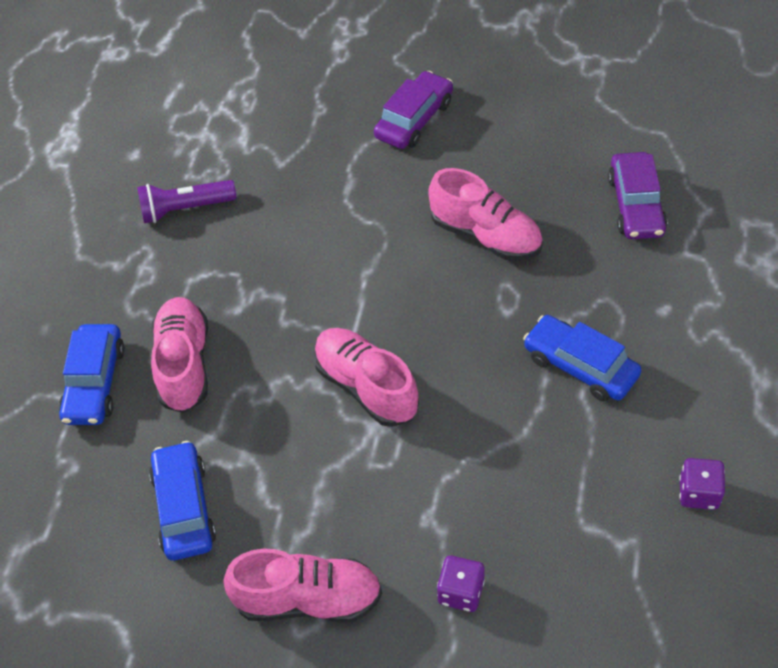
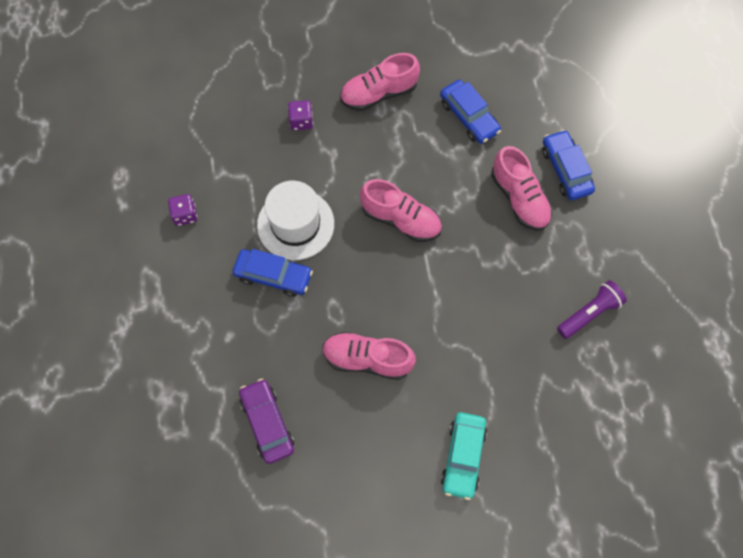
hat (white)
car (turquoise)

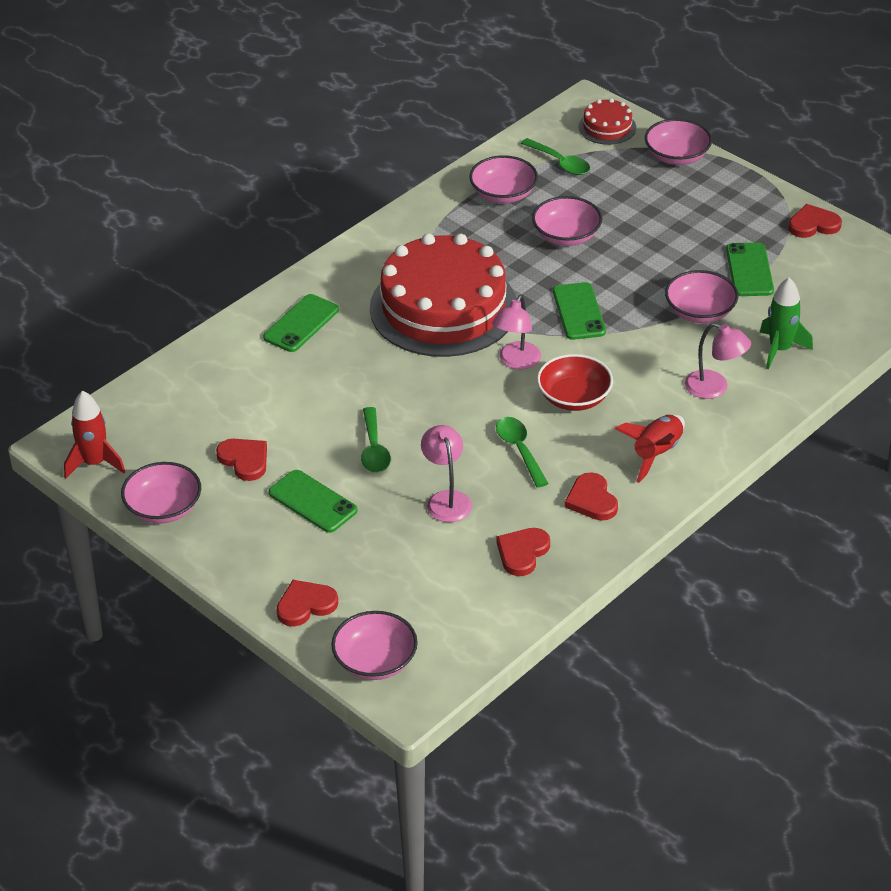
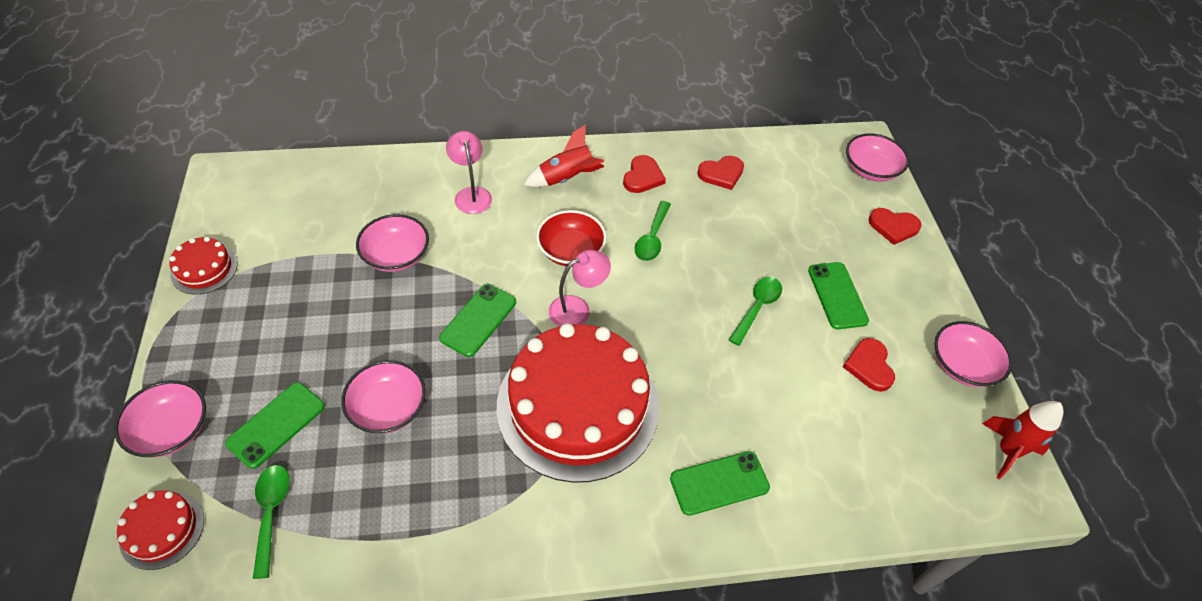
cake (red) (no. 2 from left)
phone (green) (no. 1 from left)
lamp (pink) (no. 1 from left in the first image)
bowl (pink) (no. 3 from left in the first image)
rocket (green)

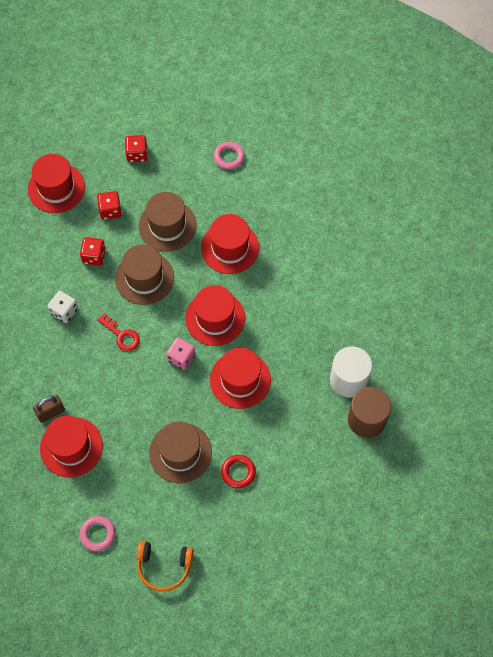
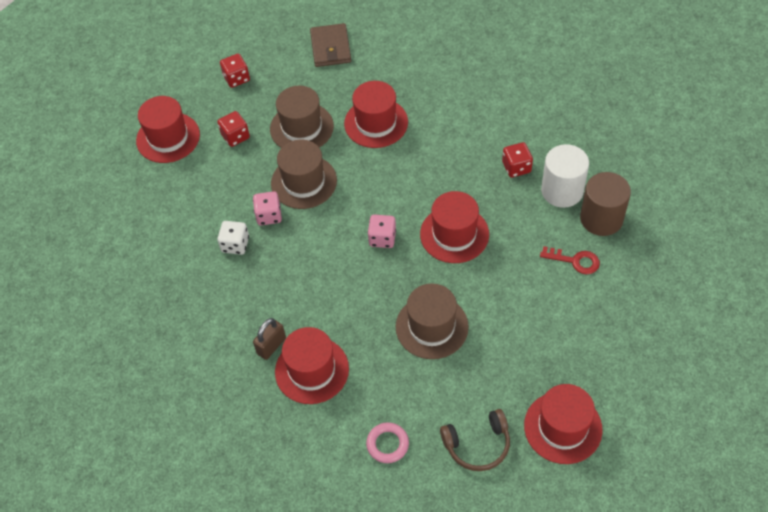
dice (pink) (no. 1 from left)
wallet (brown)
headphones (brown)
dice (red) (no. 3 from left)
hat (red) (no. 5 from left)
key (red)
ring (red)

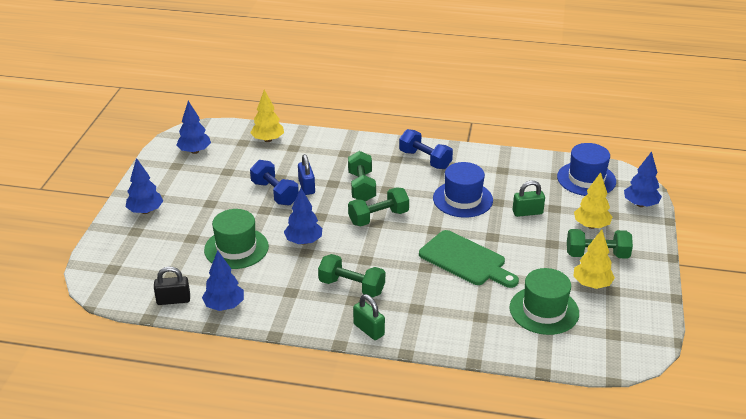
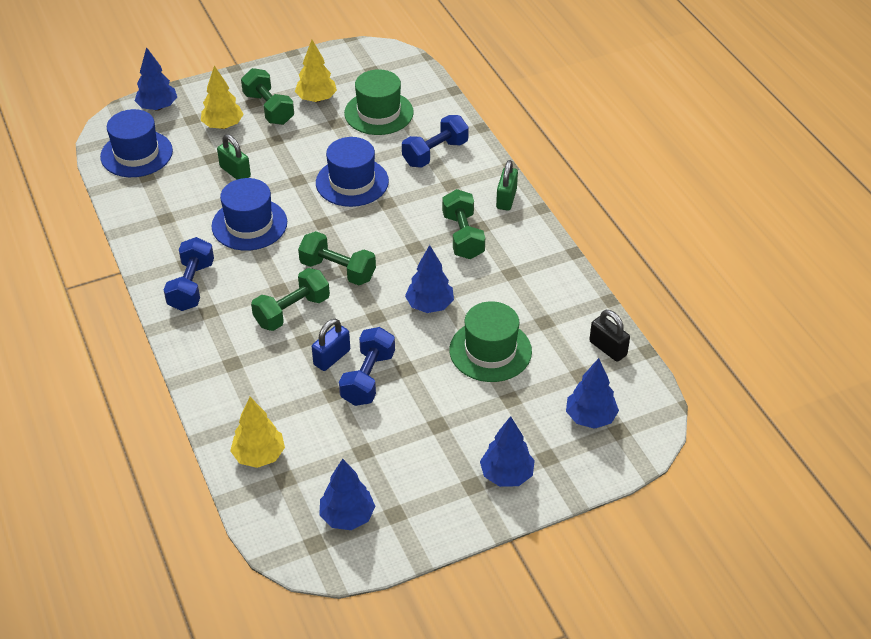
hat (blue) (no. 3 from left)
dumbbell (blue) (no. 3 from left)
tree (blue) (no. 5 from left)

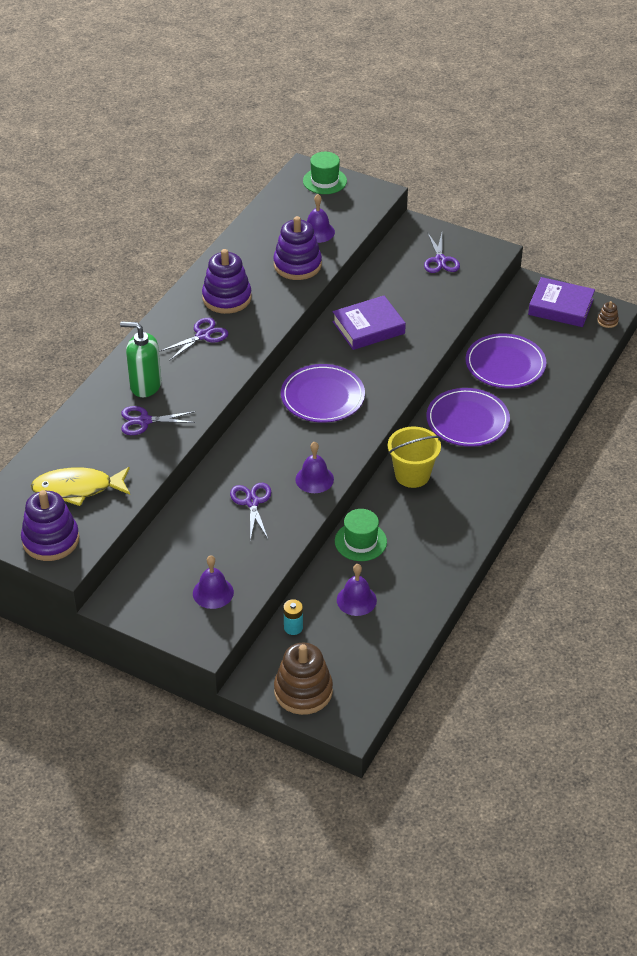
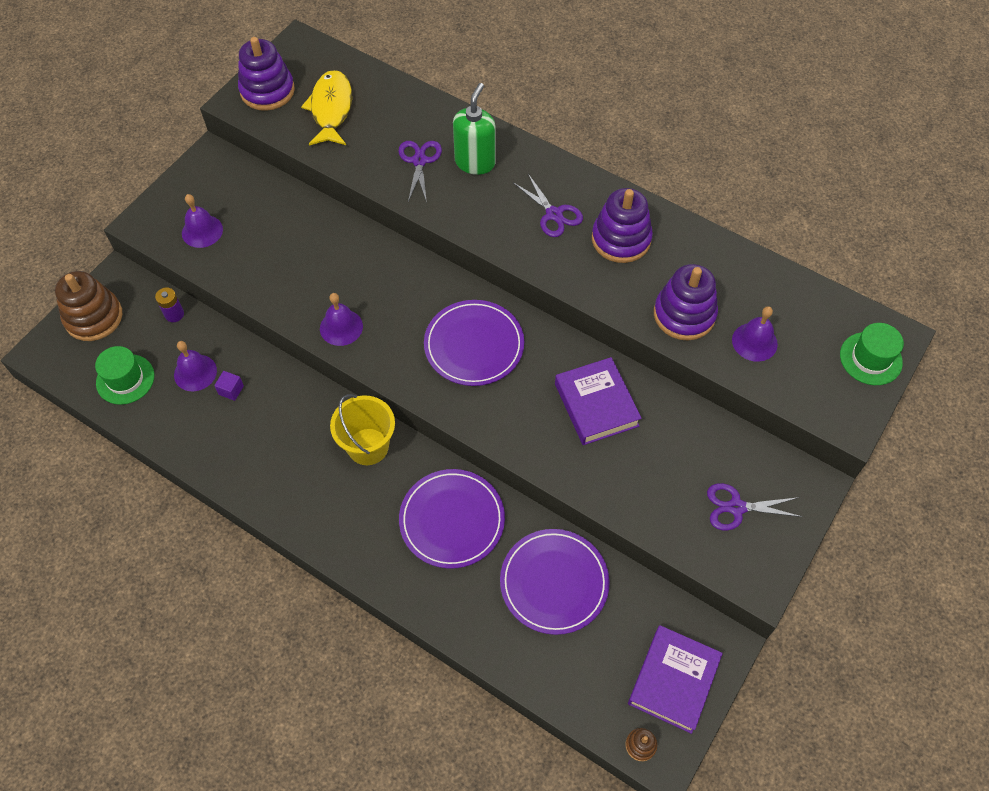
hat (green) (no. 1 from left)
battery (purple)
cube (purple)
scissors (purple) (no. 3 from left in the first image)

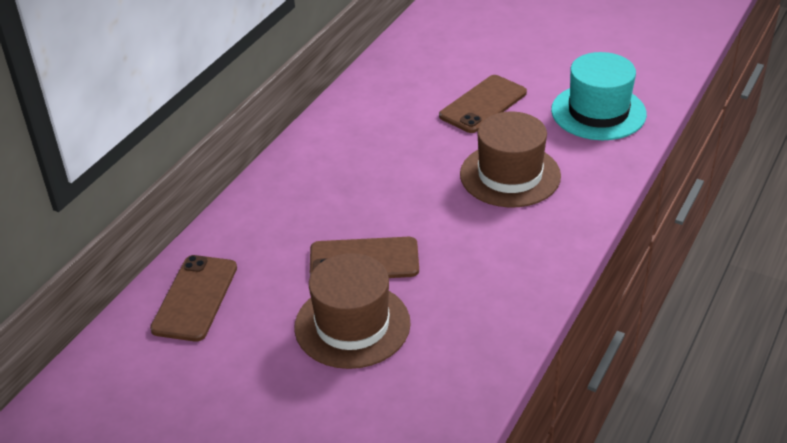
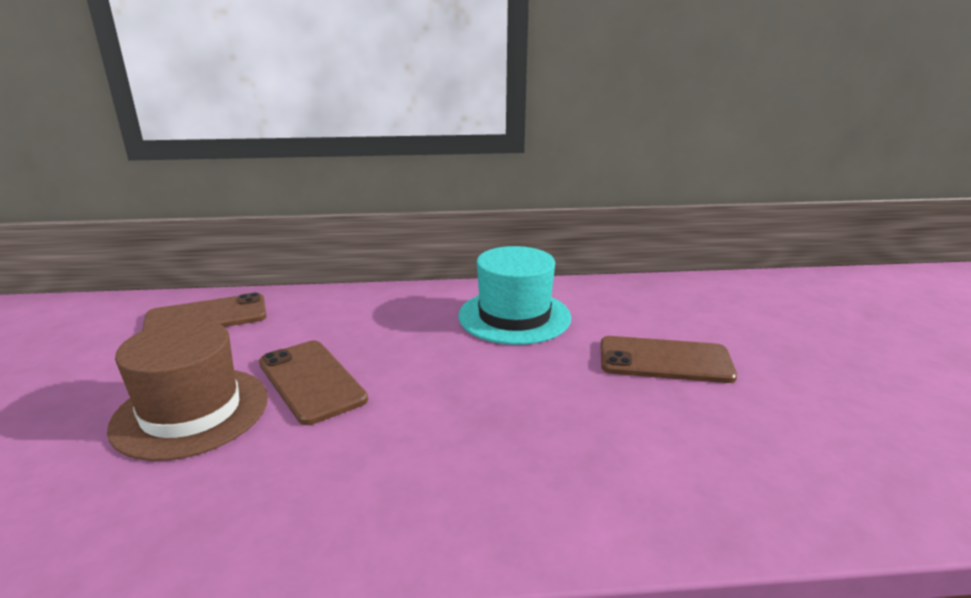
hat (turquoise)
hat (brown) (no. 2 from left in the first image)

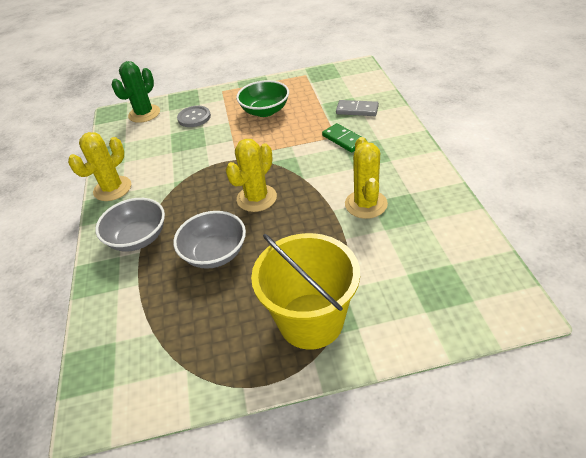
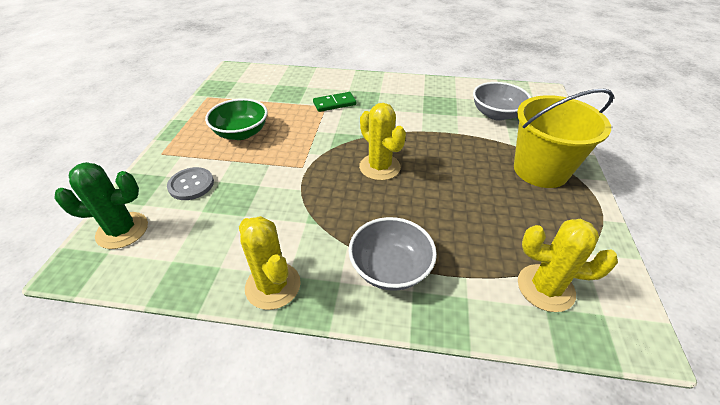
cactus (green)
bowl (grey) (no. 2 from left)
cactus (yellow) (no. 3 from left)
domino (grey)

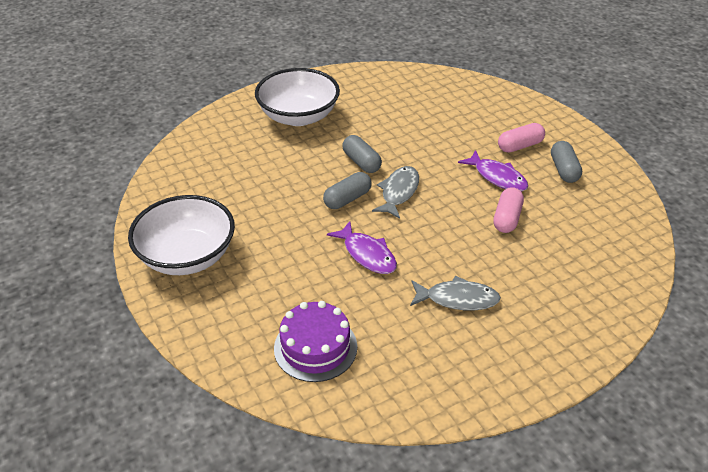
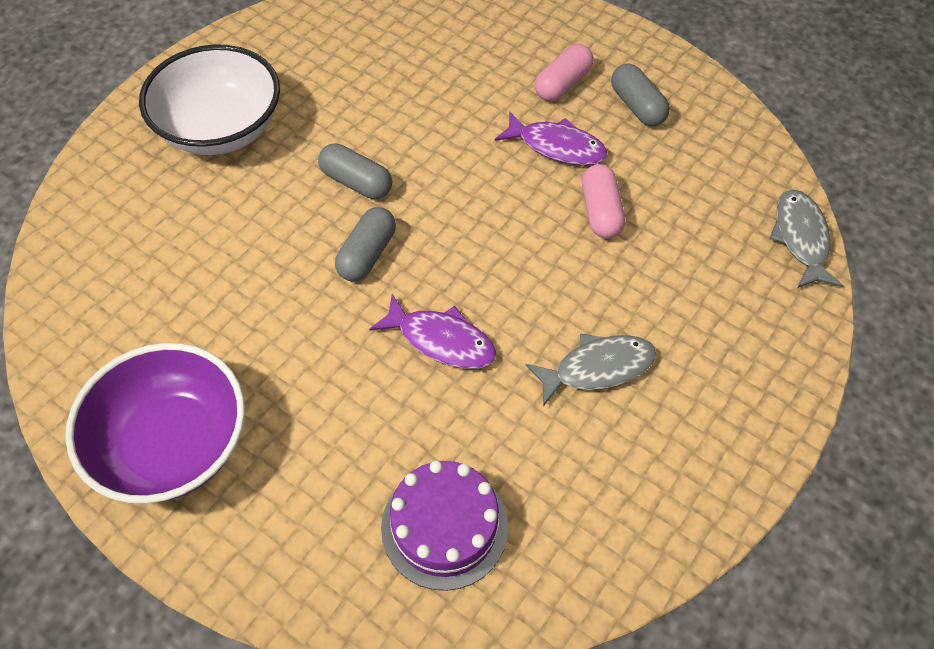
bowl (purple)
fish (grey) (no. 2 from left)

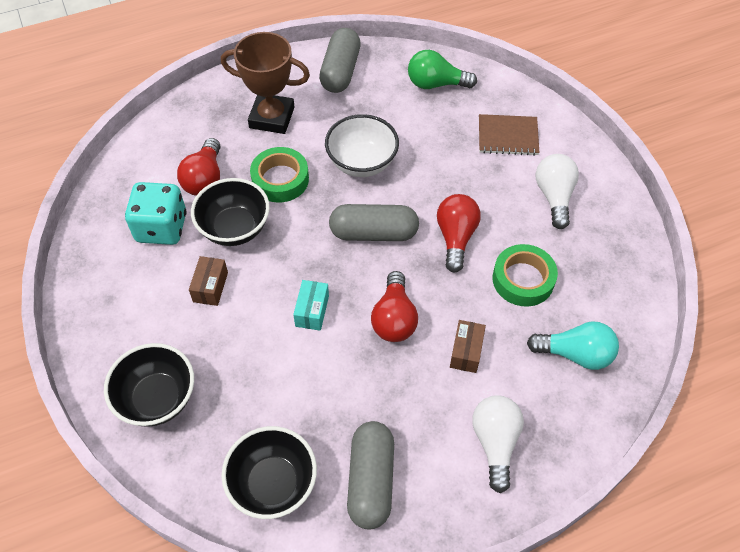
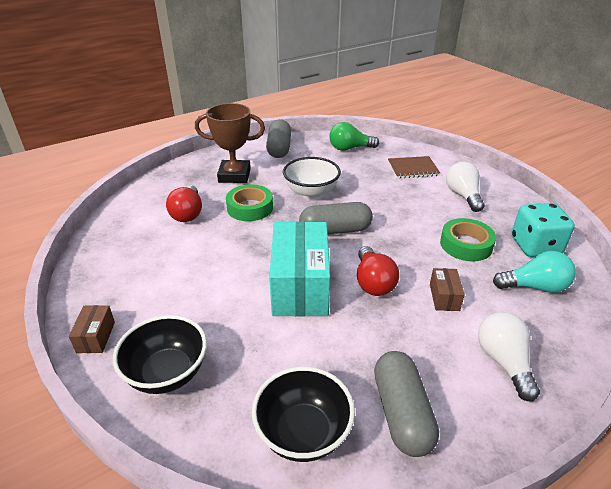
box (brown) (no. 1 from left)
box (turquoise)
dice (turquoise)
bowl (black) (no. 2 from left in the first image)
light bulb (red) (no. 3 from left in the first image)

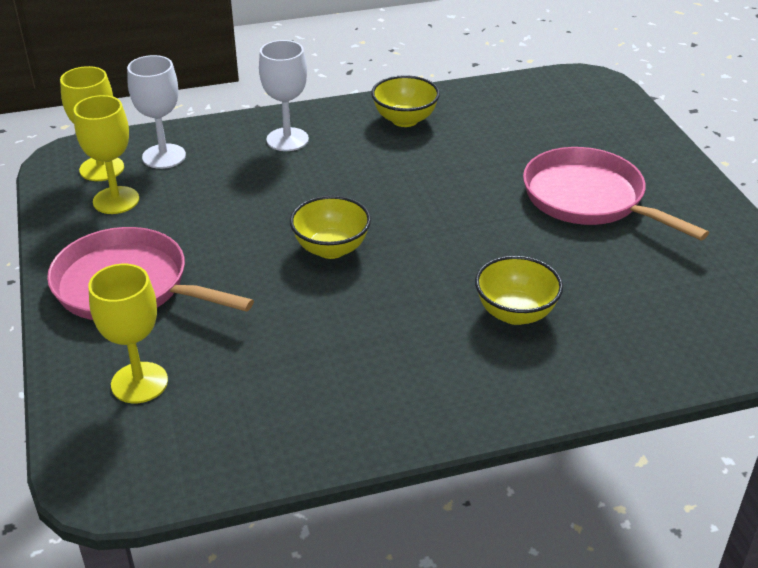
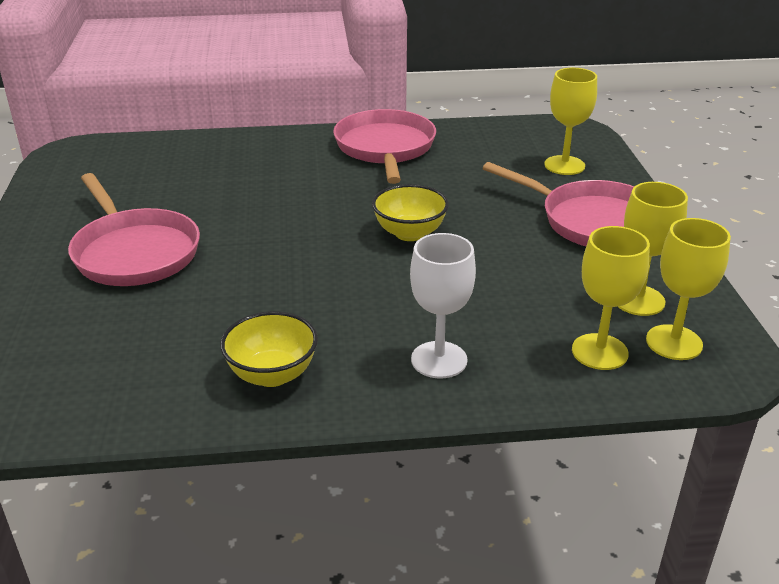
pan (pink) (no. 2 from left)
goblet (yellow) (no. 2 from left)
bowl (yellow) (no. 3 from left in the first image)

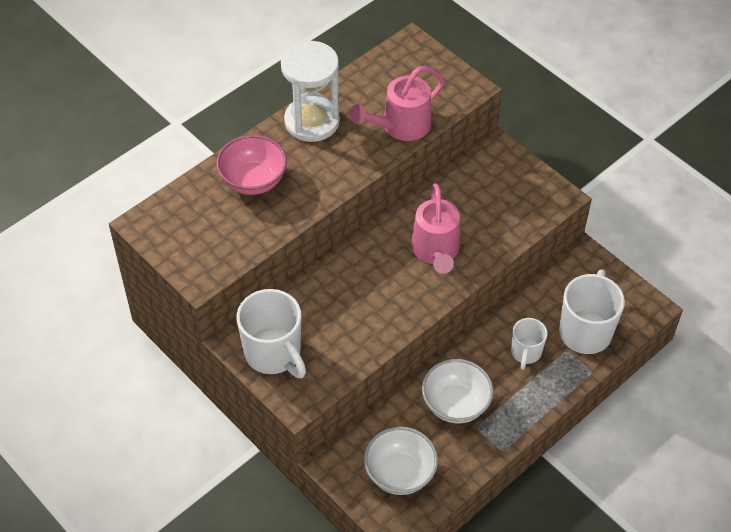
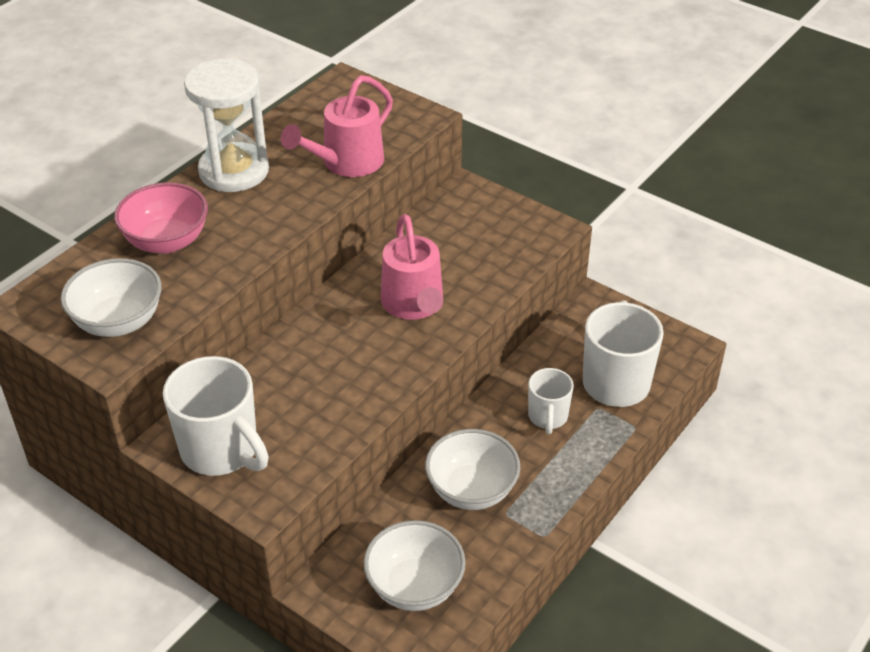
bowl (white) (no. 1 from left)

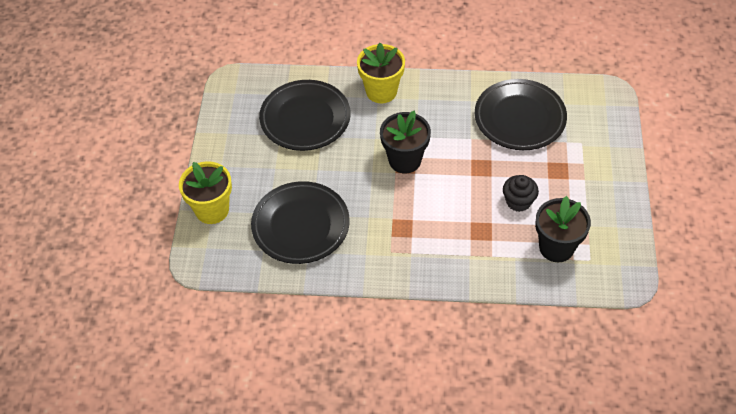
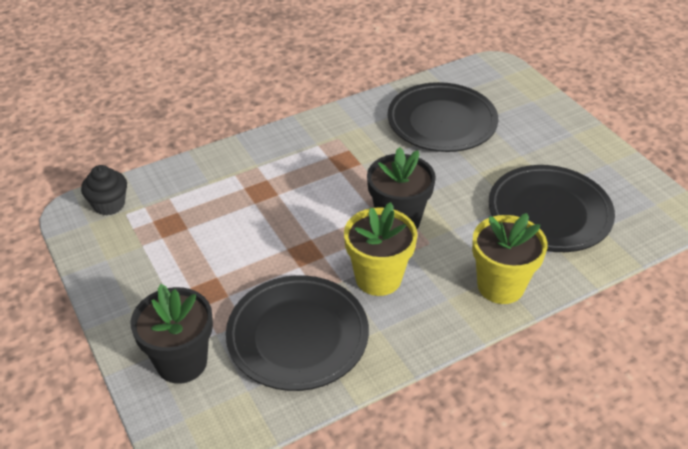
cupcake (black)
flower pot (black) (no. 1 from left)
flower pot (yellow) (no. 1 from left)

